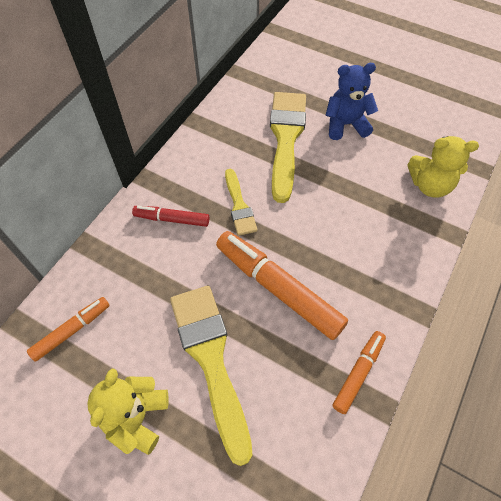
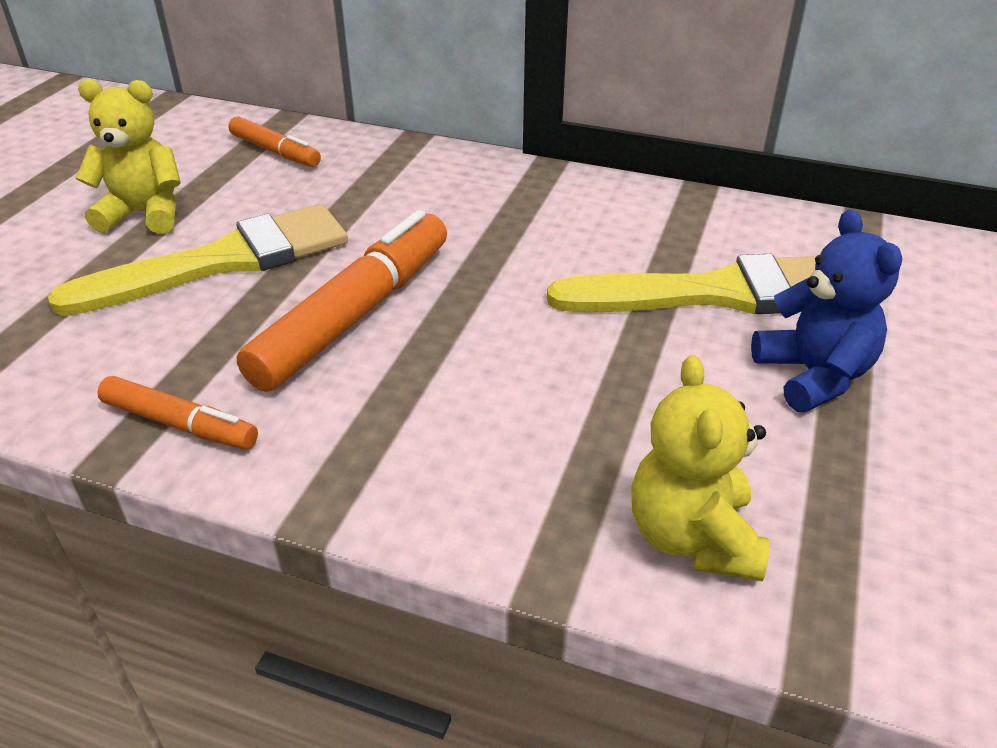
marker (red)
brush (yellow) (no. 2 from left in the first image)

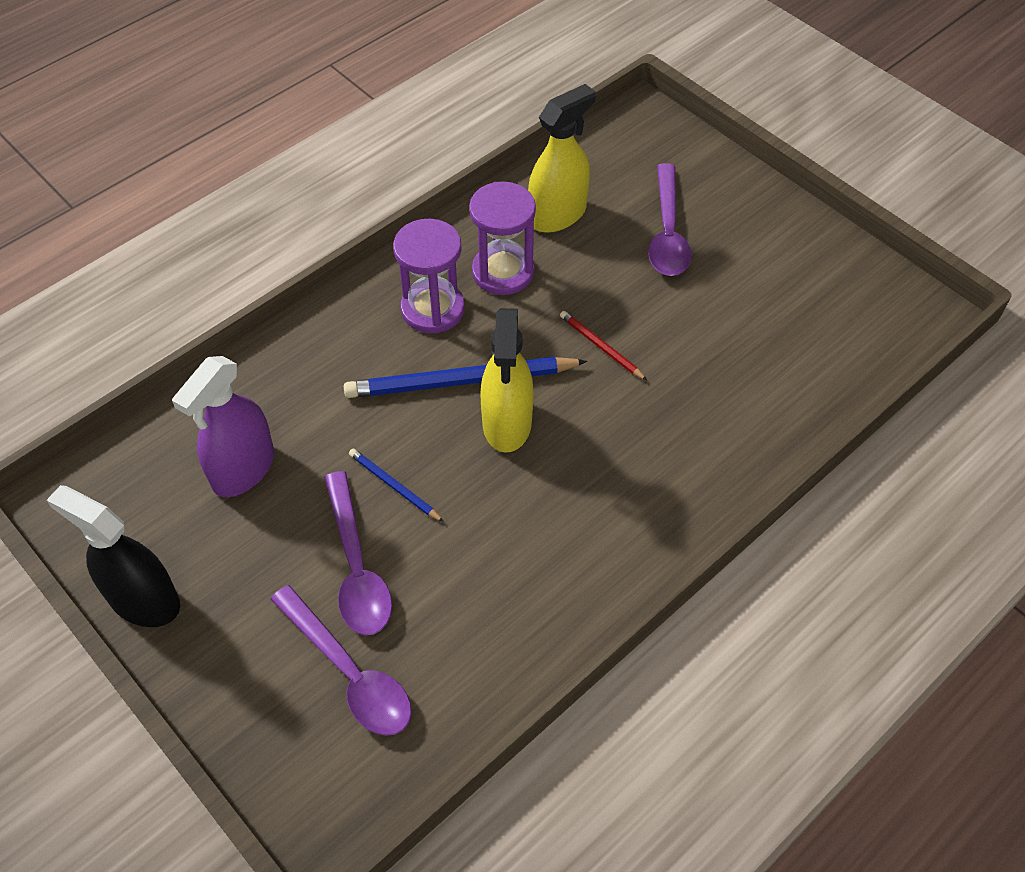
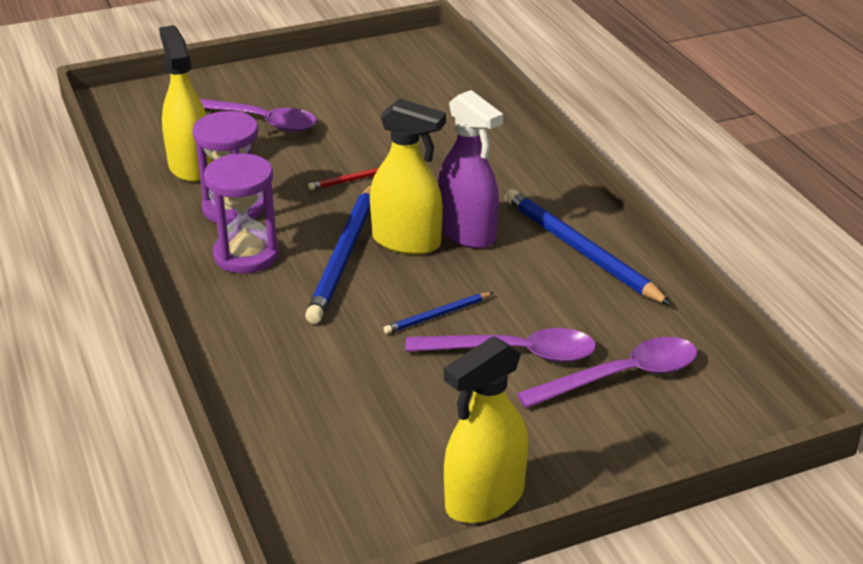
spray bottle (purple)
spray bottle (yellow) (no. 3 from left)
pencil (blue) (no. 3 from left)

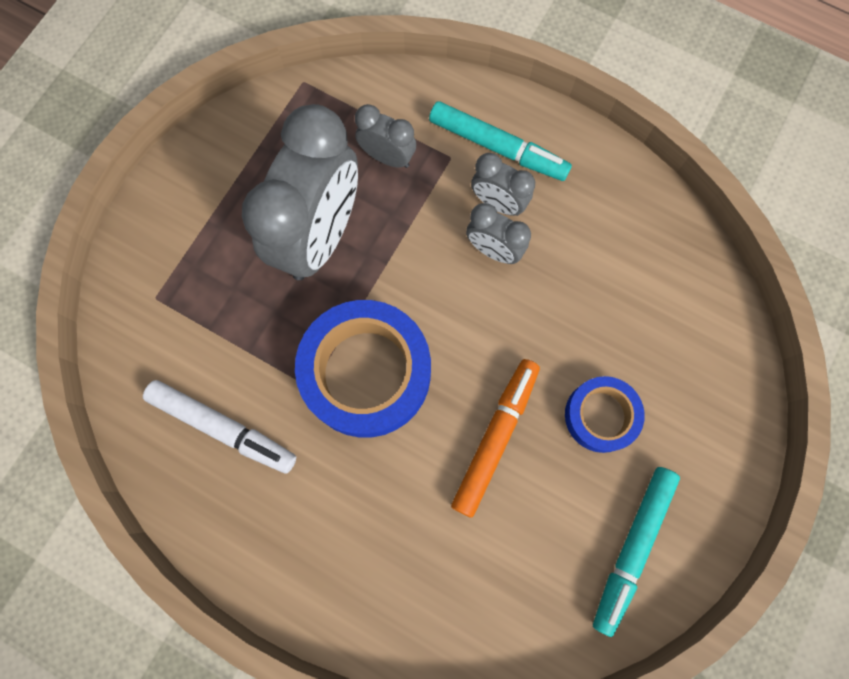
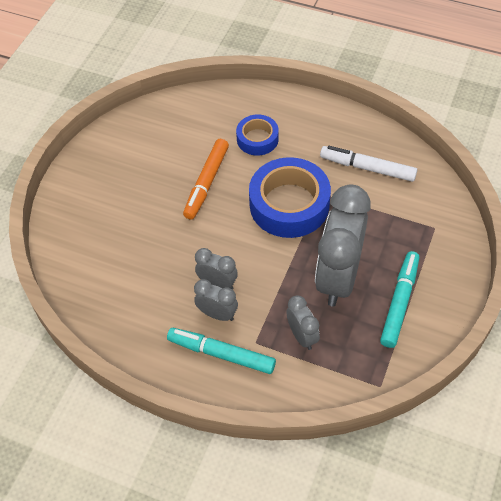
tape (blue) (no. 1 from left)
clock (grey) (no. 3 from left)
marker (turquoise) (no. 2 from left)

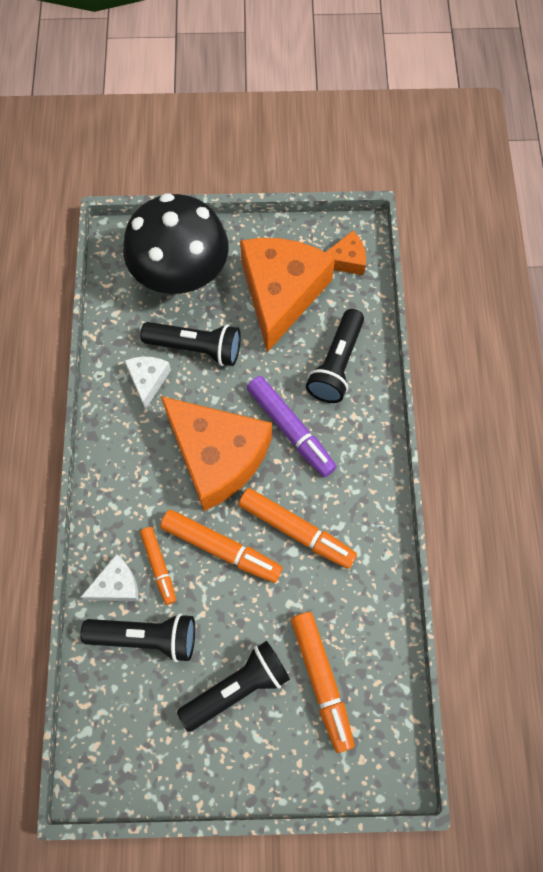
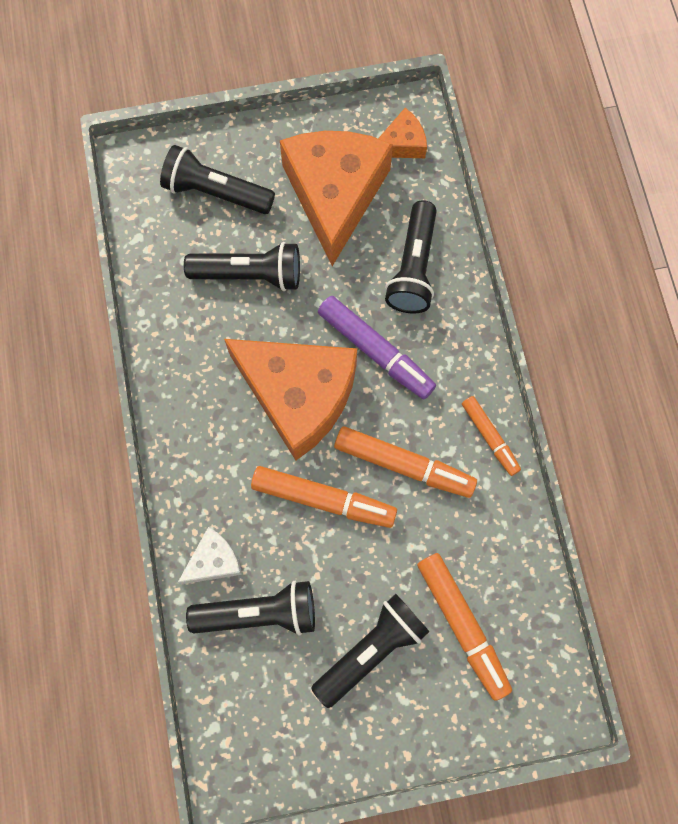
flashlight (black) (no. 1 from left)
marker (orange) (no. 4 from left)
cheese (white) (no. 2 from left in the first image)

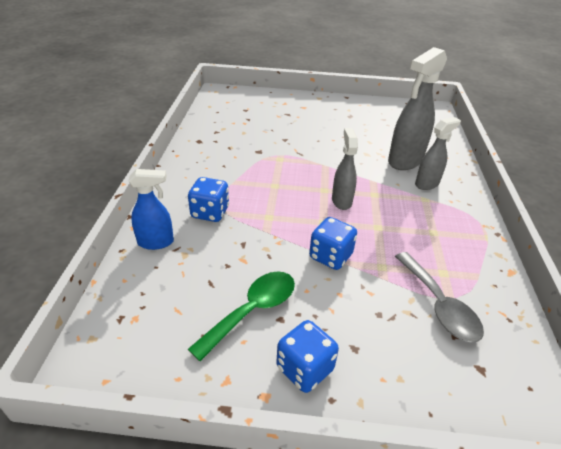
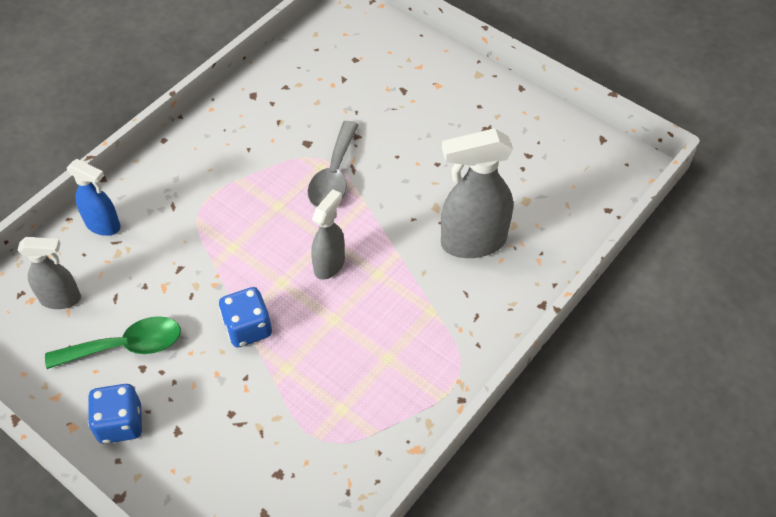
spray bottle (grey) (no. 1 from left)
spoon (grey)
dice (blue) (no. 1 from left in the first image)

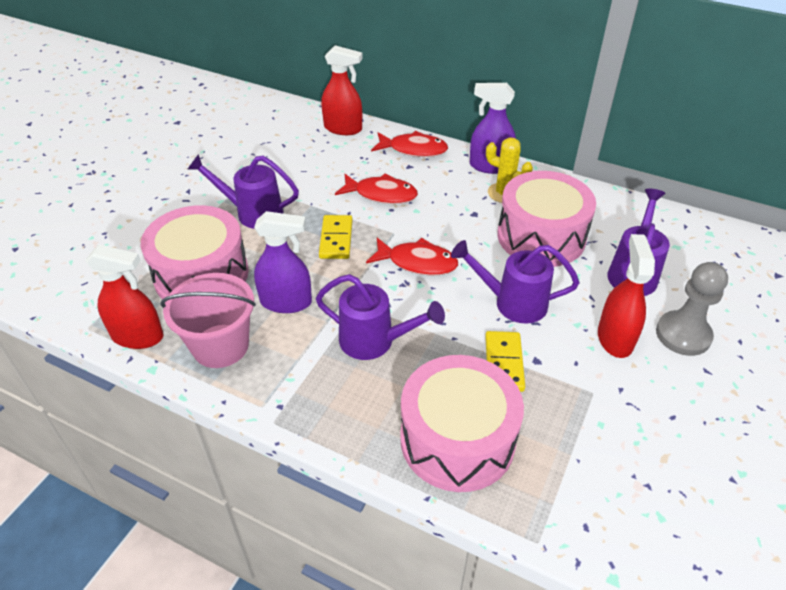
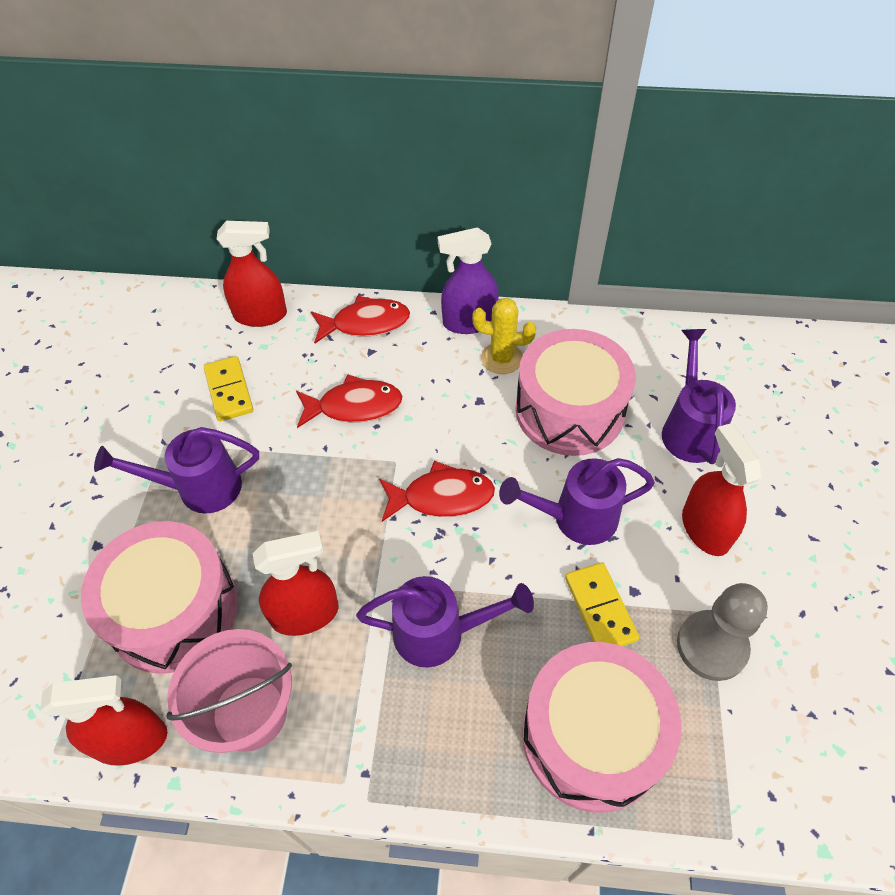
domino (yellow) (no. 1 from left)
spray bottle (red) (no. 3 from left)
pawn (grey)

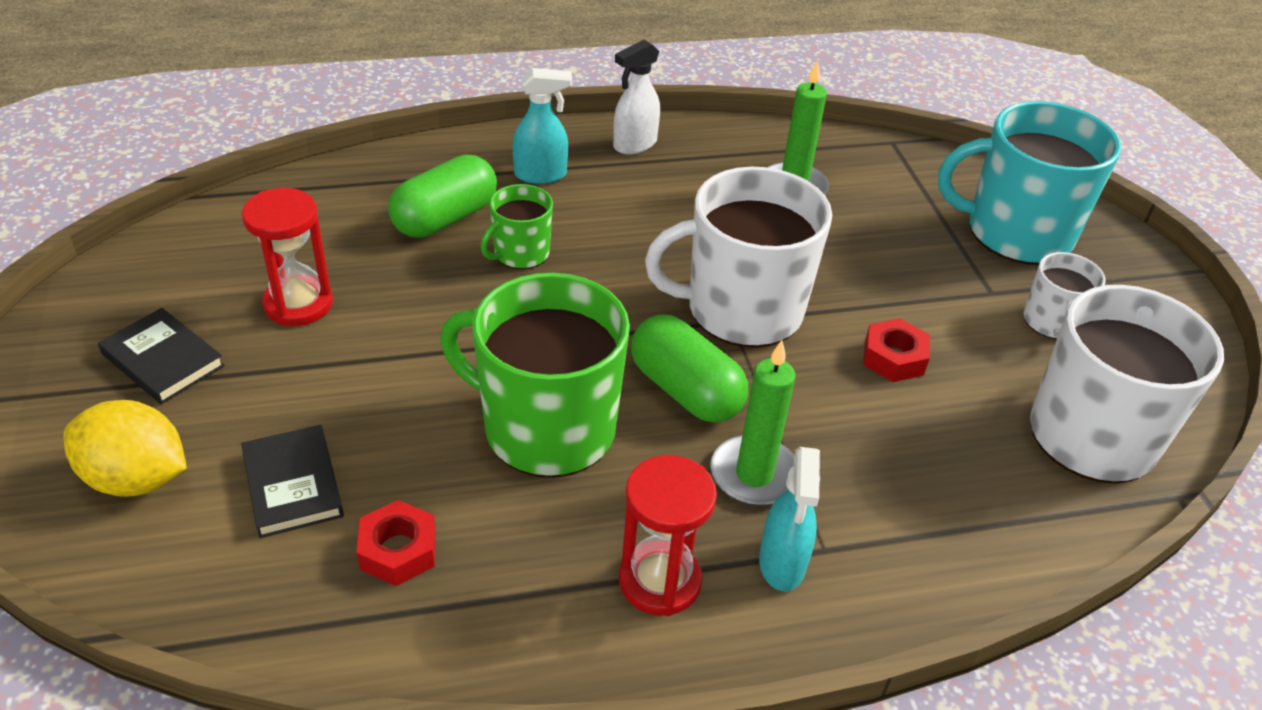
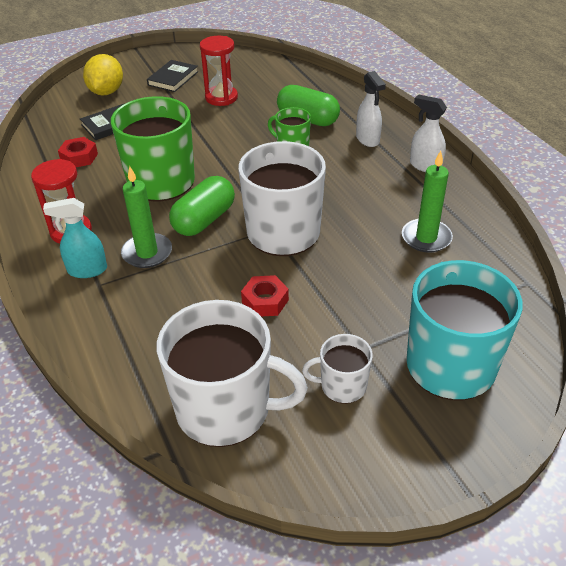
spray bottle (white) (no. 1 from left)

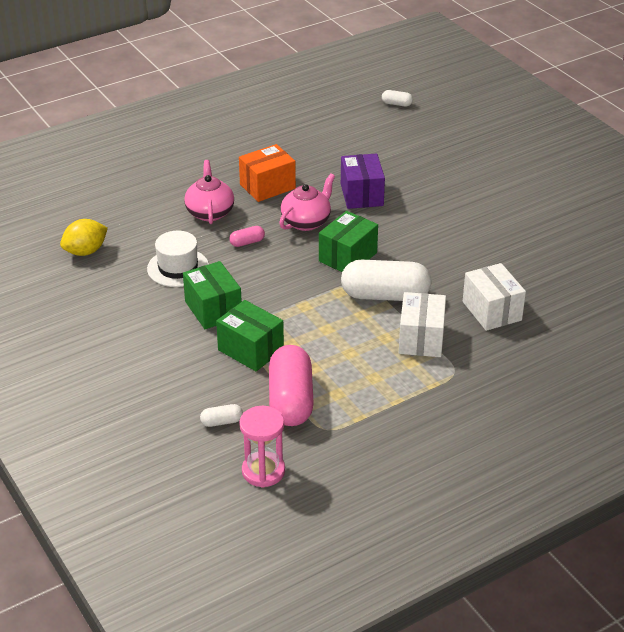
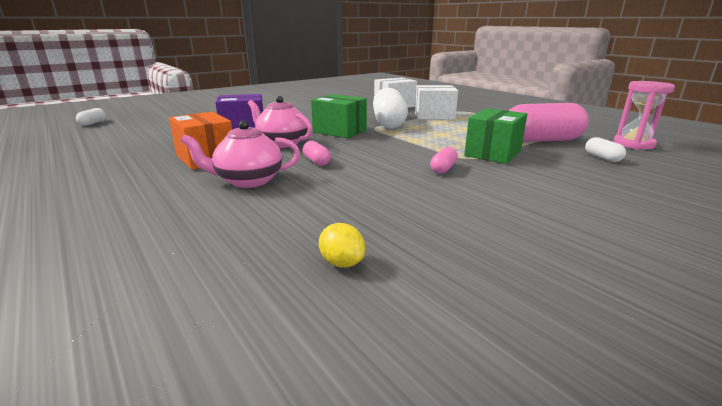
lemon (yellow)
capsule (pink) (no. 2 from left)
hat (white)

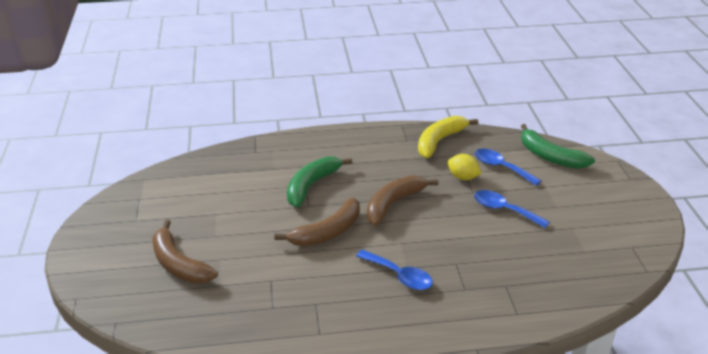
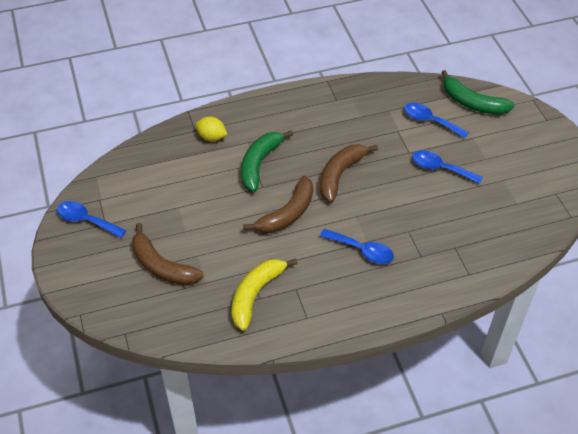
spoon (blue) (no. 1 from left)
lemon (yellow)
banana (yellow)

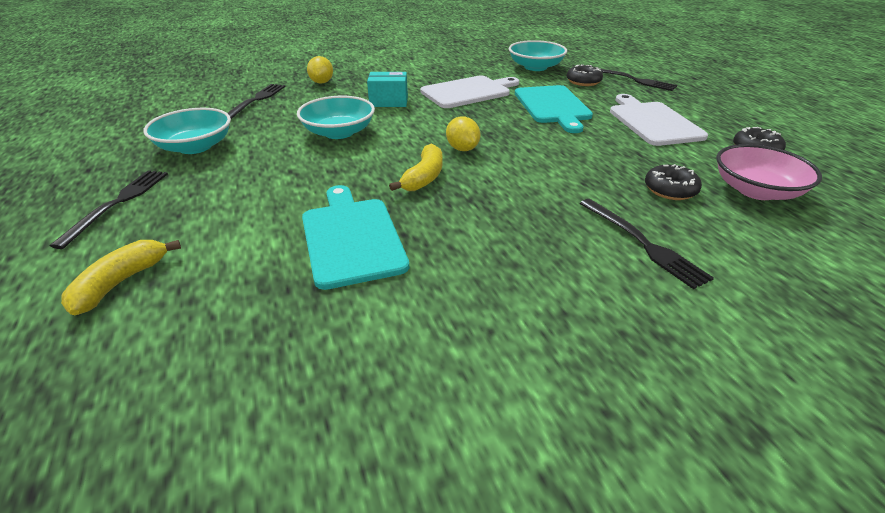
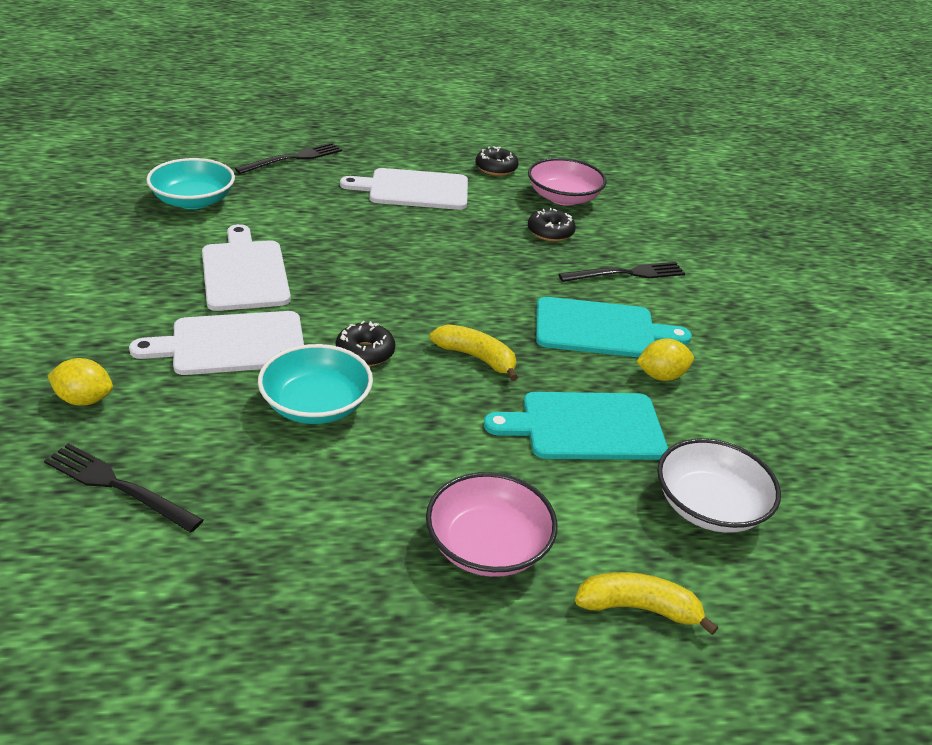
cutting board (white) (no. 1 from left)
donut (black) (no. 1 from left)
bowl (pink) (no. 1 from left)
cutting board (turquoise) (no. 2 from left)
banana (yellow) (no. 2 from left)
lemon (yellow) (no. 2 from left)
bowl (white)
fork (black) (no. 1 from left in the first image)
bowl (turquoise) (no. 1 from left in the first image)

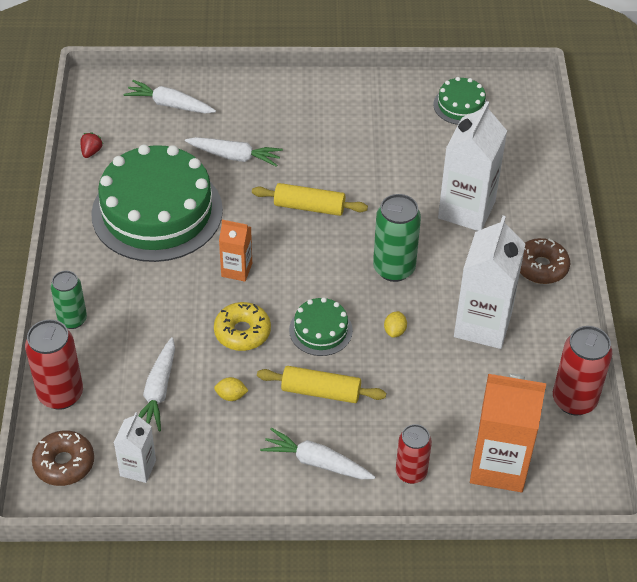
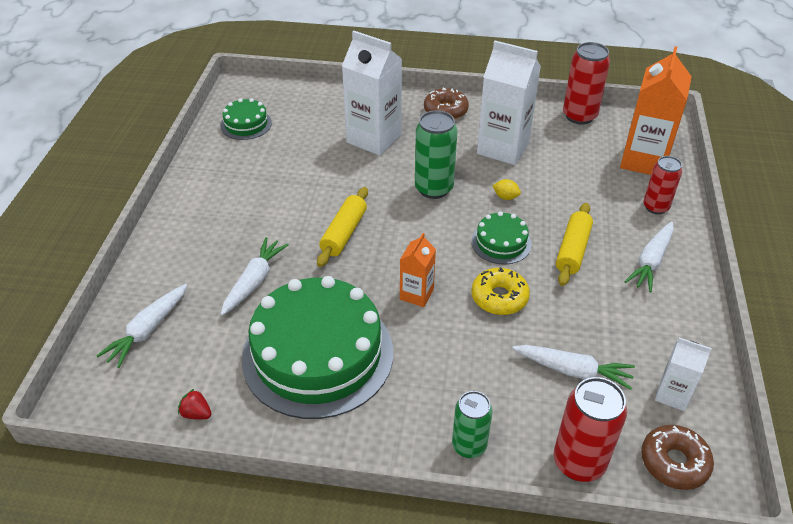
lemon (yellow) (no. 1 from left in the first image)

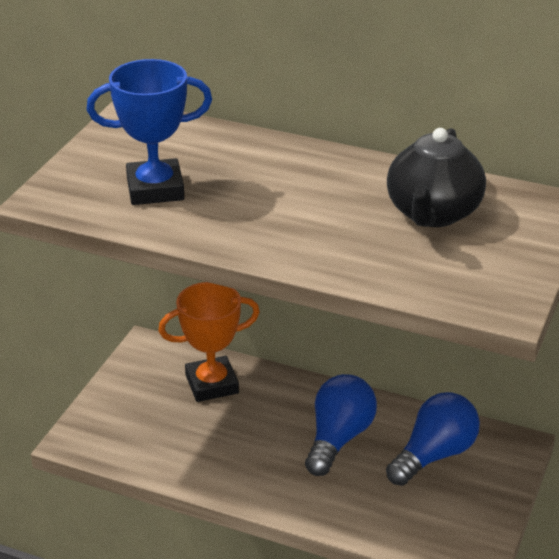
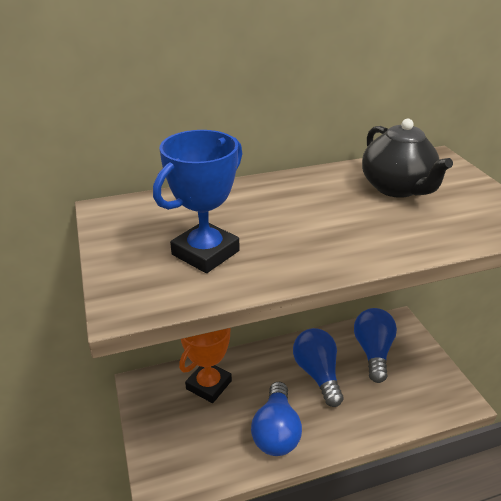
light bulb (blue) (no. 1 from left)

